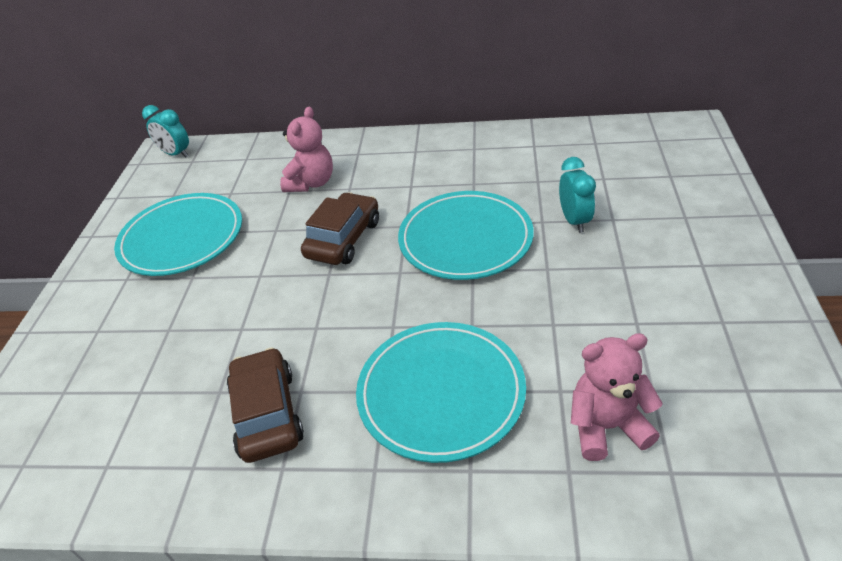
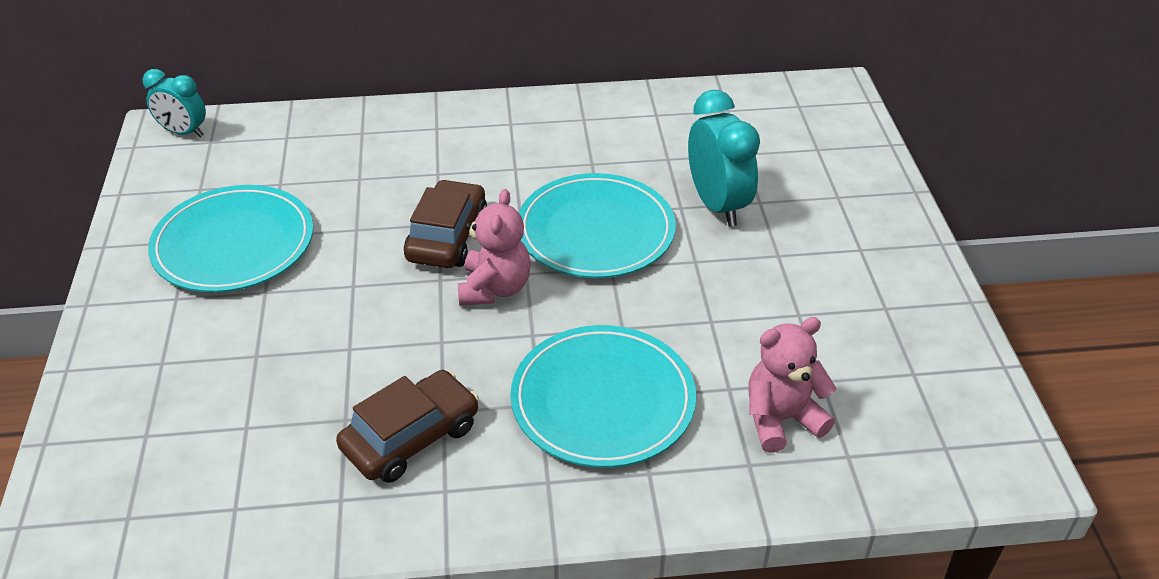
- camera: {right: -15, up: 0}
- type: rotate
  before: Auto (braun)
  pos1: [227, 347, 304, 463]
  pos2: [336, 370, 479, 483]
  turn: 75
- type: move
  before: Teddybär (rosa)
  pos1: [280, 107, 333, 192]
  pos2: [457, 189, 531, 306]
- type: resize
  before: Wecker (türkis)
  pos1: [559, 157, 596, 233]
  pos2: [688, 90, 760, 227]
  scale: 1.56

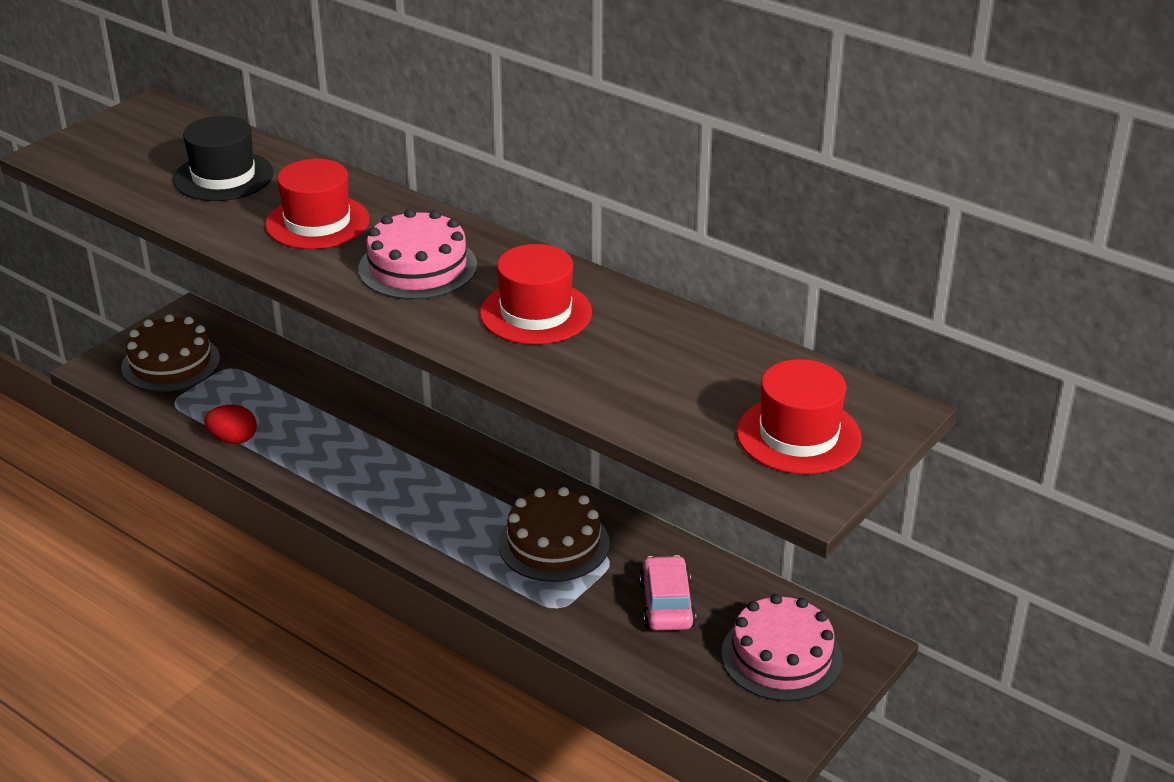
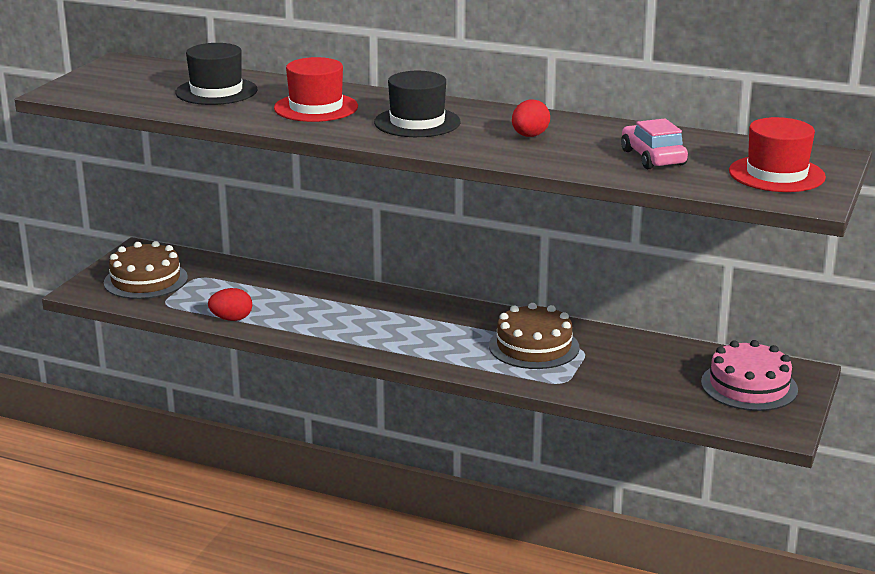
- camera: {right: -15, up: -10}
- type: replace
  before: Kuchen (rosa)
  after: Hut (schwarz)
  pos1: [358, 209, 477, 300]
  pos2: [374, 71, 461, 137]
- type: replace
  before: Hut (rot)
  after: Ei (rot)
  pos1: [480, 244, 592, 345]
  pos2: [512, 100, 550, 137]
- type: move
  before: Auto (rosa)
  pos1: [639, 555, 696, 631]
  pos2: [621, 118, 688, 169]

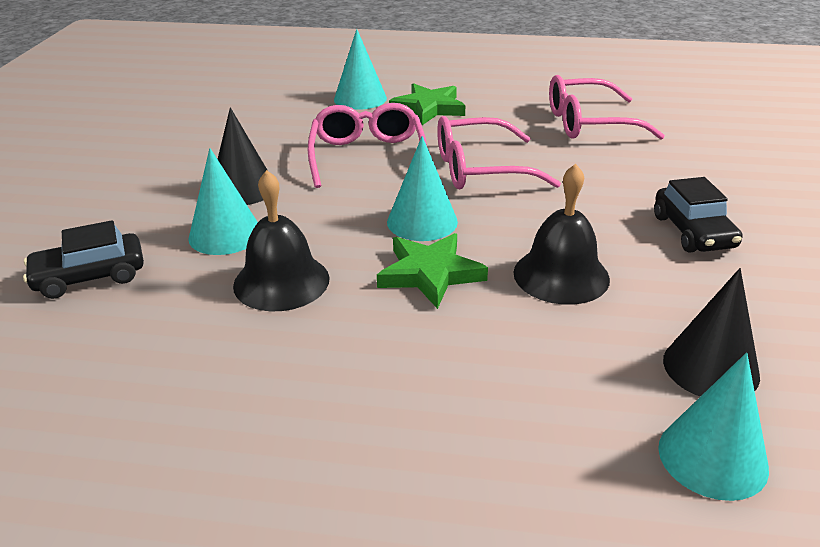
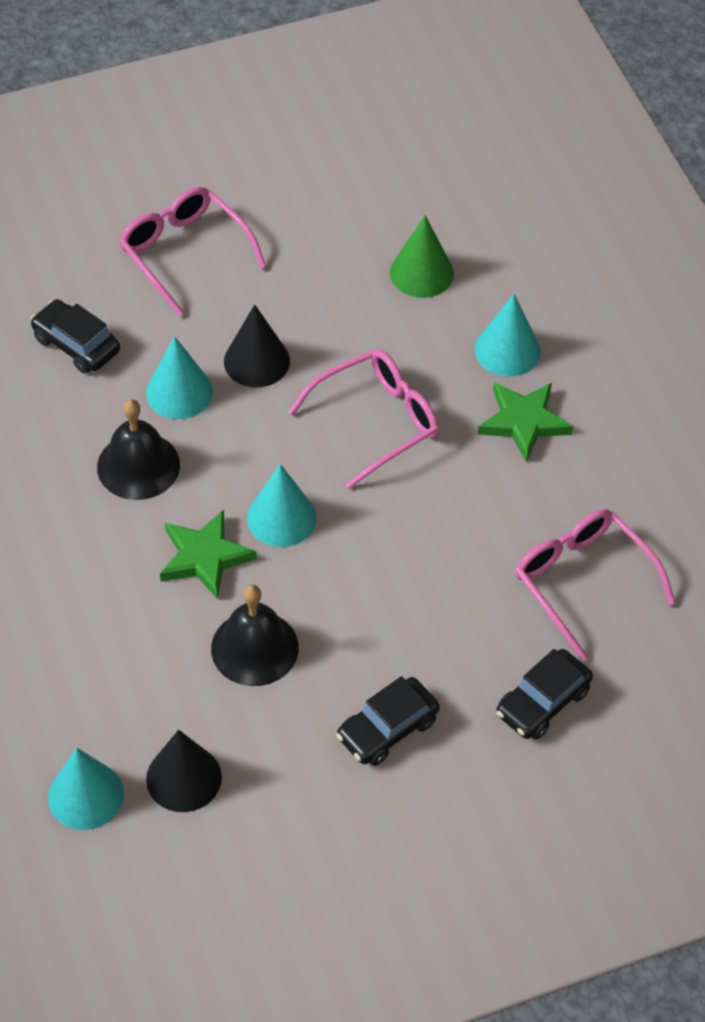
- camera: {right: 60, up: 20}
- type: move
  before: Brille (rosa)
  pos1: [437, 116, 561, 189]
  pos2: [119, 187, 266, 317]
- type: insert
  after: Kegel (grün)
  pos2: [390, 215, 454, 298]
- type: insert
  after: Auto (schwarz)
  pos2: [496, 649, 593, 739]

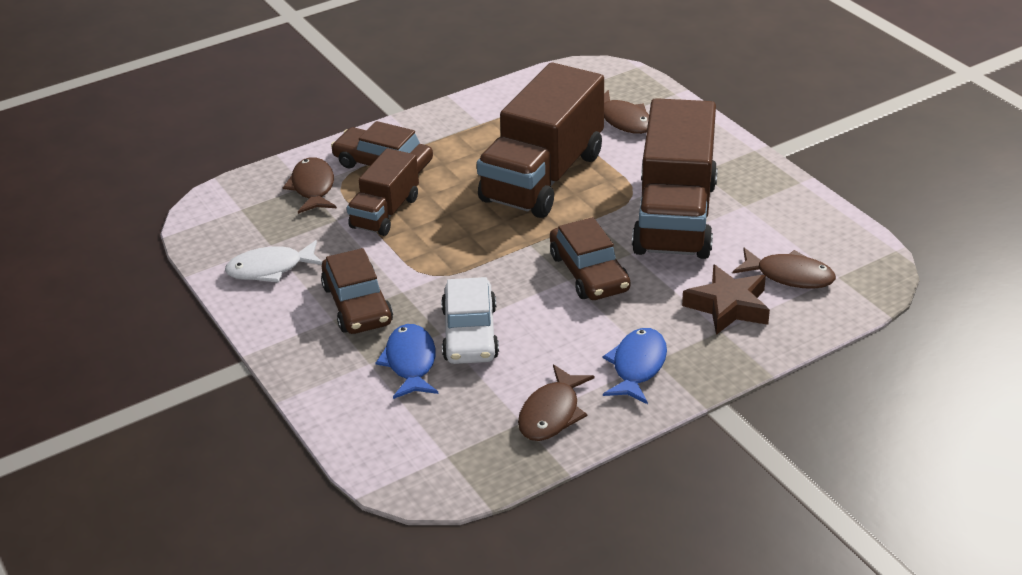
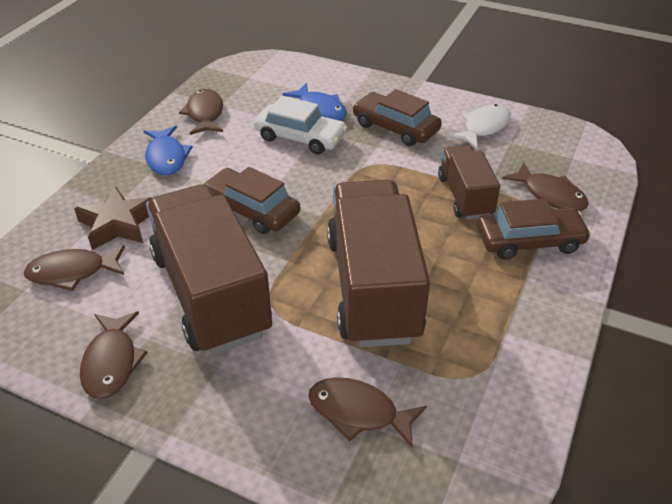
- camera: {right: 145, up: 5}
- type: rotate
  before: Auto (weiß)
  pos1: [441, 277, 499, 364]
  pos2: [254, 96, 347, 154]
  turn: 150
- type: insert
  after: Fisch (braun)
  pos2: [80, 311, 148, 399]

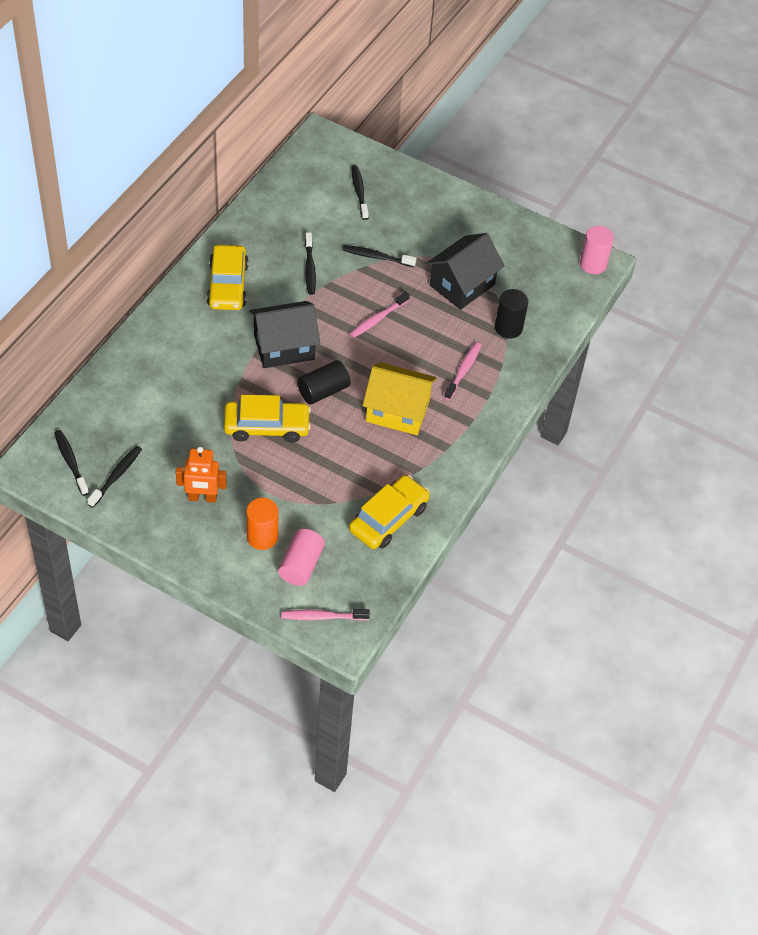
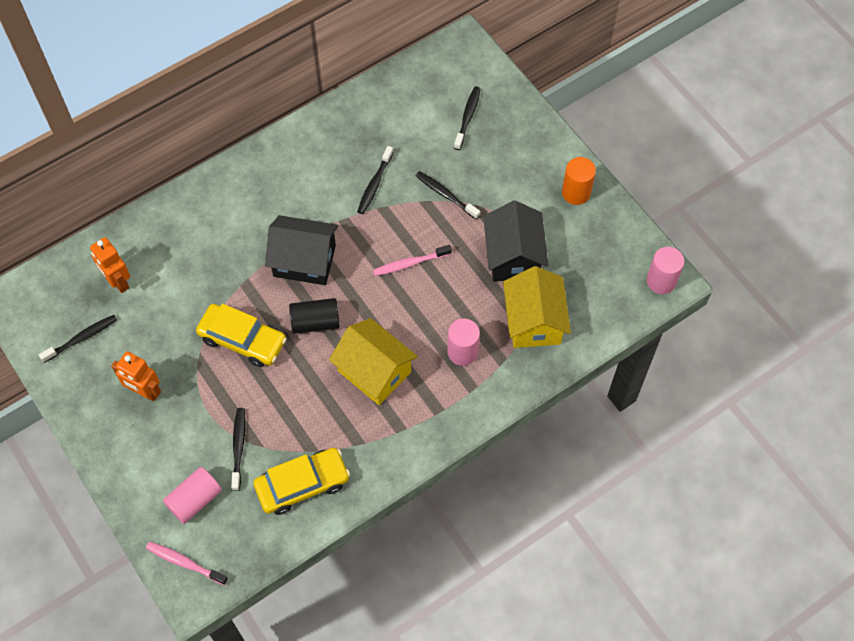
- camera: {right: 30, up: 10}
- type: move
  before: Zahnbürste (schwarz)
  pos1: [54, 430, 89, 496]
  pos2: [231, 408, 245, 491]
- type: delete
  before: Auto (gelb)
  pos1: [207, 245, 249, 310]
- type: move
  before: Vollzylinder (orange)
  pos1: [246, 498, 279, 550]
  pos2: [562, 157, 596, 205]
- type: rotate
  before: Haus (schwarz)
  pos1: [426, 233, 505, 310]
  pos2: [483, 200, 548, 281]
  turn: -75
- type: replace
  before: Zahnbürste (rosa)
  after: Vollzylinder (rosa)
  pos1: [444, 342, 481, 400]
  pos2: [447, 319, 480, 366]
- type: replace
  before: Vollzylinder (schwarz)
  after: Haus (gelb)
  pos1: [495, 289, 528, 339]
  pos2: [503, 266, 571, 348]
- type: insert
  after: Roboter (orange)
  pos2: [90, 237, 130, 293]

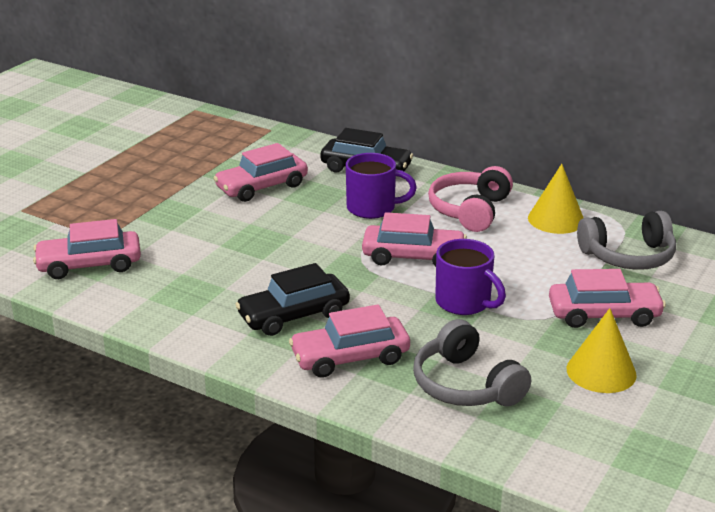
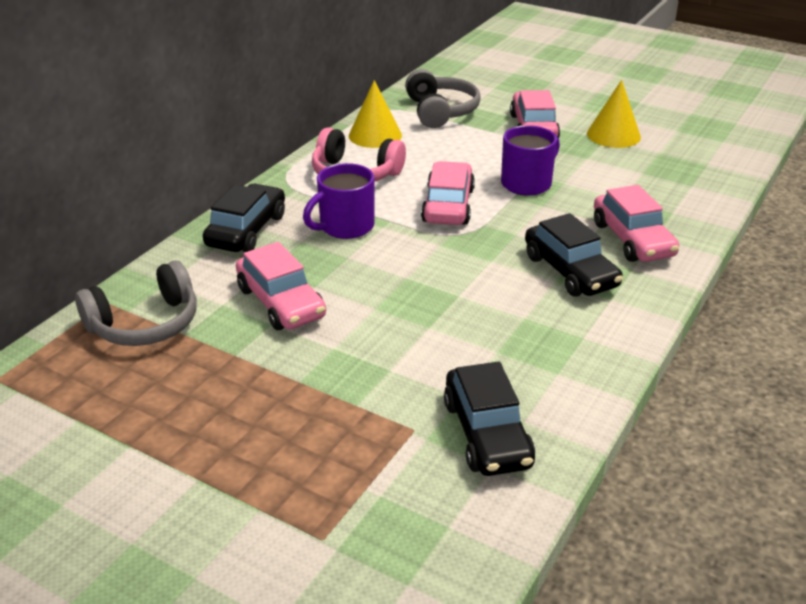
- camera: {right: -90, up: 5}
- type: recolor
  before: Auto (rosa)
  after: Auto (schwarz)
  pos1: [33, 219, 141, 279]
  pos2: [444, 361, 535, 476]
- type: rotate
  before: Tasse (lila)
  pos1: [346, 153, 417, 219]
  pos2: [303, 163, 374, 239]
  turn: -135
- type: move
  before: Kopfhörer (grau)
  pos1: [413, 319, 531, 406]
  pos2: [75, 260, 196, 346]

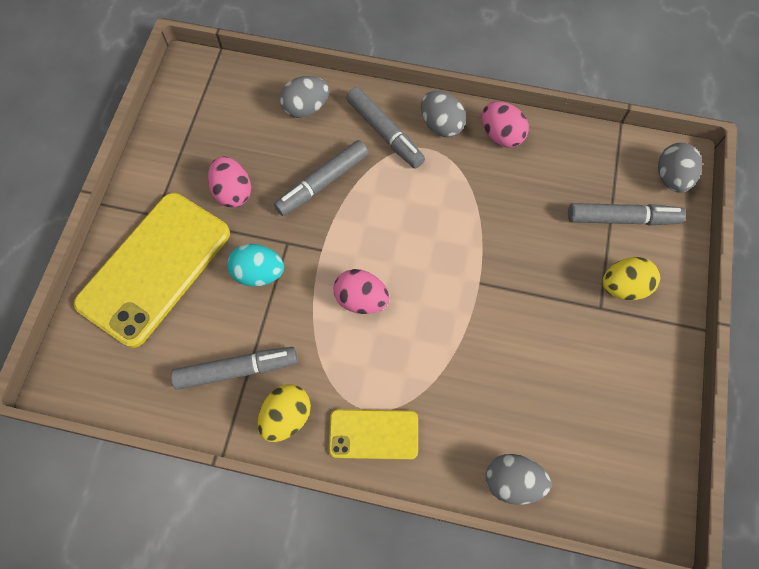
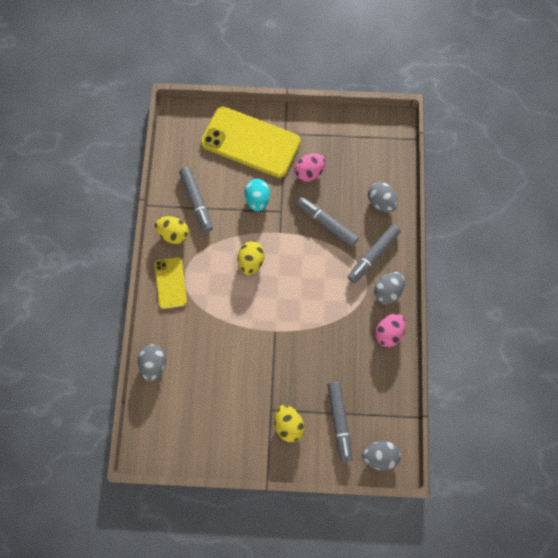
- camera: {right: 80, up: 5}
- type: recolor
  before: Ei (rosa)
  after: Ei (gelb)
  pos1: [334, 269, 390, 314]
  pos2: [238, 241, 264, 275]

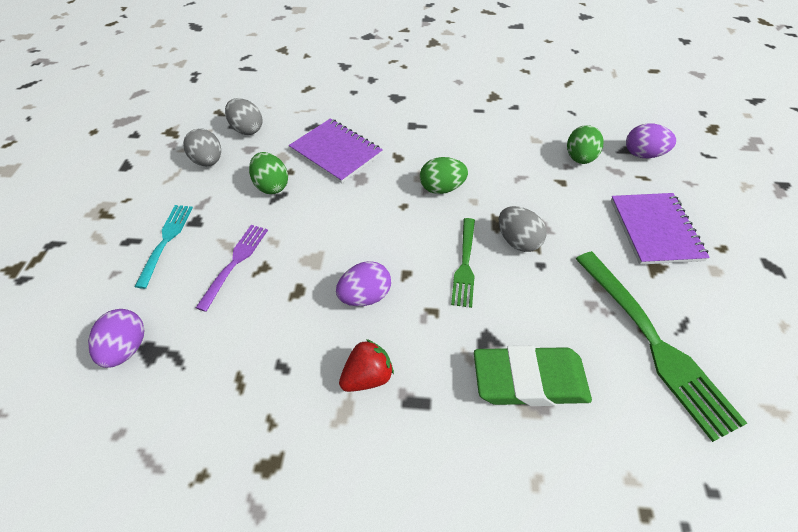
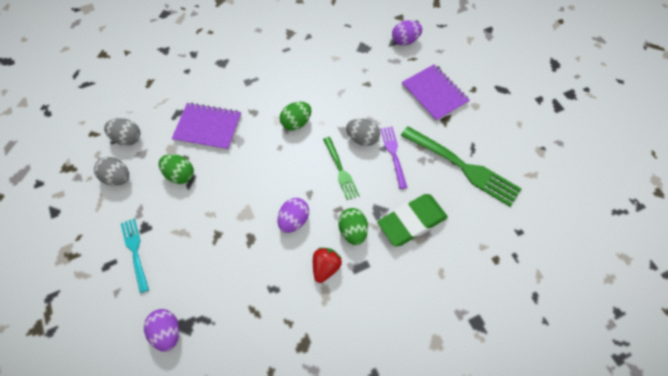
- camera: {right: -30, up: 10}
- type: move
  before: Gabel (lila)
  pos1: [196, 225, 268, 312]
  pos2: [380, 126, 407, 189]
- type: move
  before: Ei (grün)
  pos1: [567, 125, 603, 164]
  pos2: [338, 208, 368, 245]

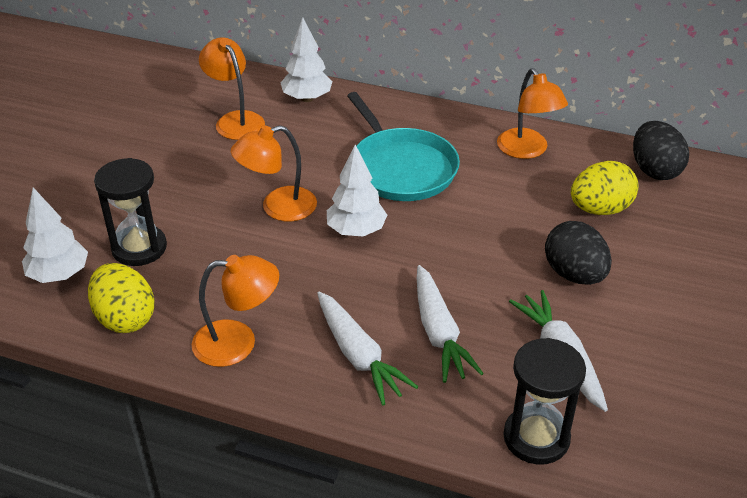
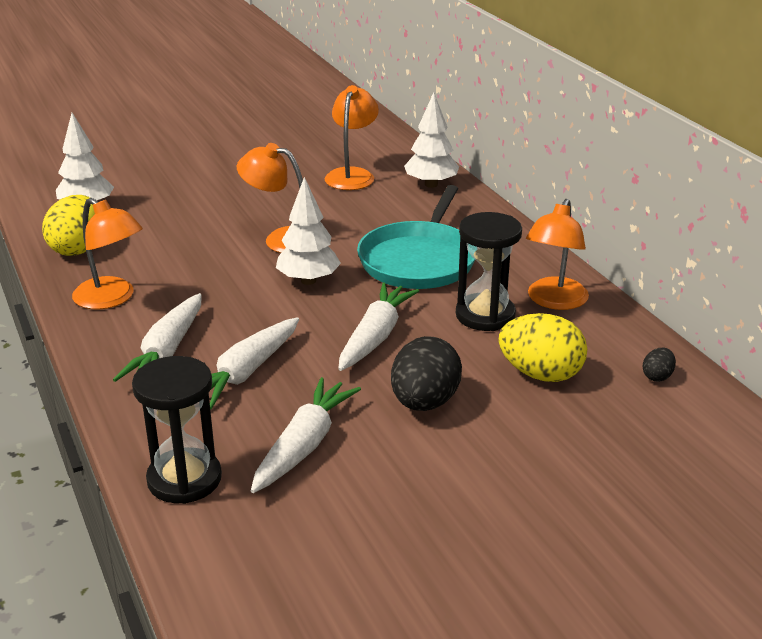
- camera: {right: 45, up: -10}
- type: move
  before: Sanduhr (schwarz)
  pos1: [94, 158, 167, 266]
  pos2: [456, 212, 522, 331]
- type: resize
  before: Ei (schwarz)
  pos1: [633, 121, 689, 180]
  pos2: [642, 348, 676, 382]
  scale: 0.46
- type: insert
  after: Karotte (weiß)
  pos2: [338, 283, 419, 371]

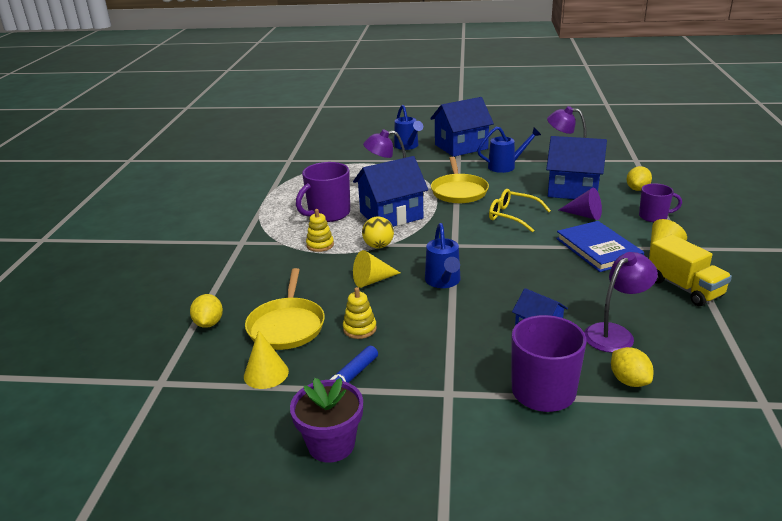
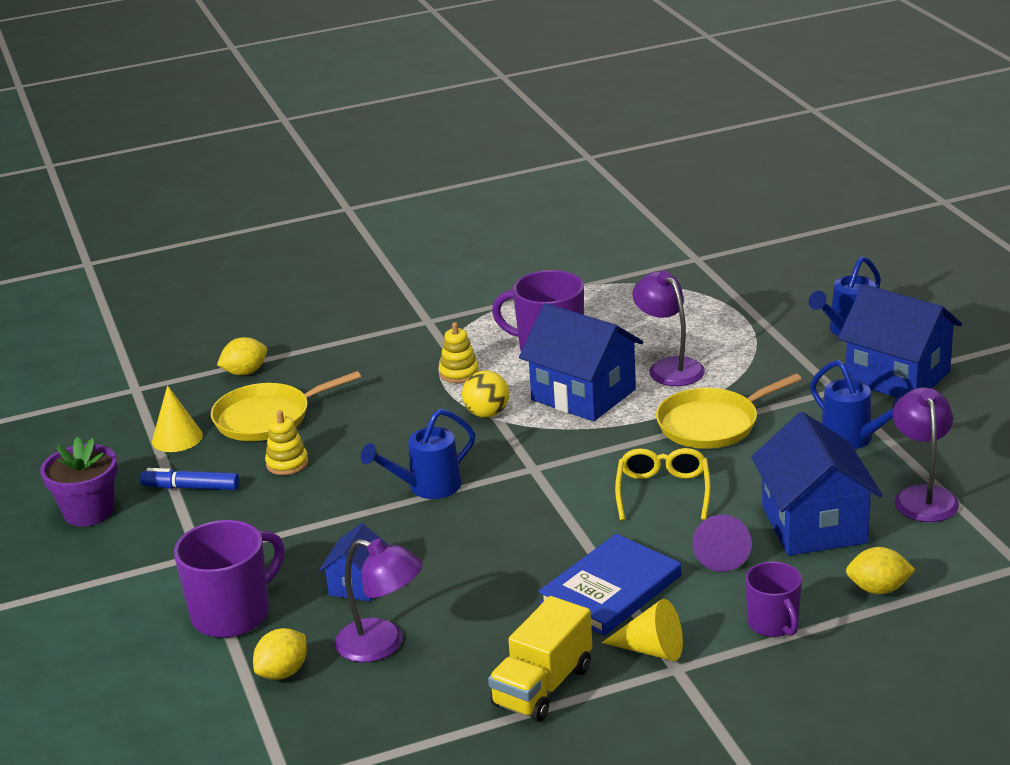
- camera: {right: 65, up: 0}
- type: delete
  before: Kegel (gelb)
  pos1: [353, 250, 400, 288]

